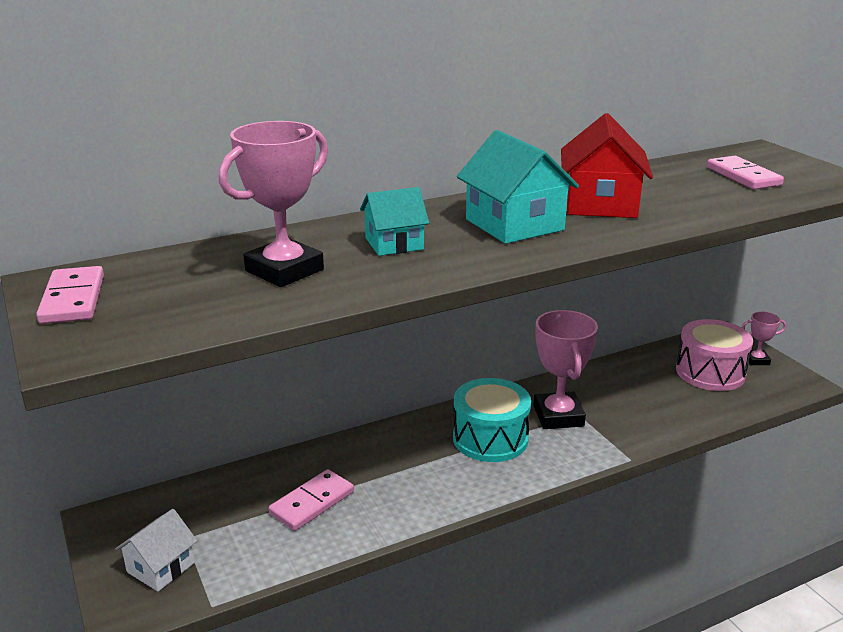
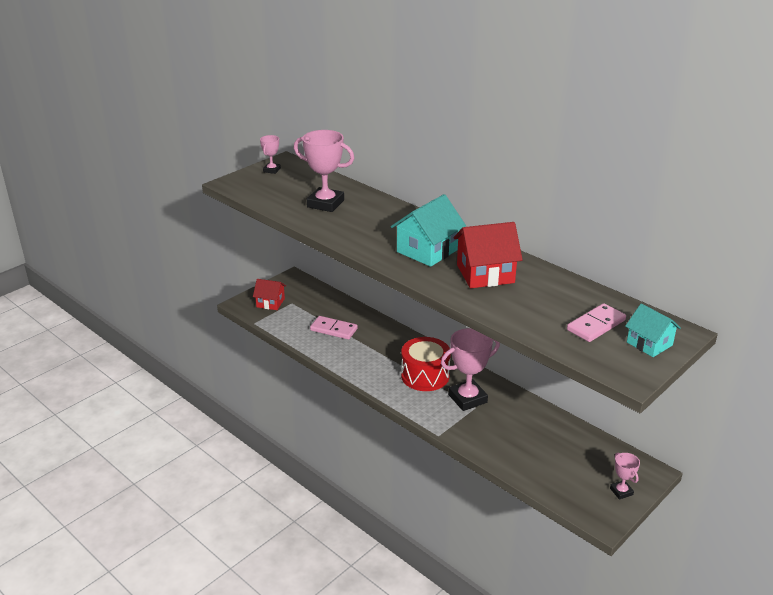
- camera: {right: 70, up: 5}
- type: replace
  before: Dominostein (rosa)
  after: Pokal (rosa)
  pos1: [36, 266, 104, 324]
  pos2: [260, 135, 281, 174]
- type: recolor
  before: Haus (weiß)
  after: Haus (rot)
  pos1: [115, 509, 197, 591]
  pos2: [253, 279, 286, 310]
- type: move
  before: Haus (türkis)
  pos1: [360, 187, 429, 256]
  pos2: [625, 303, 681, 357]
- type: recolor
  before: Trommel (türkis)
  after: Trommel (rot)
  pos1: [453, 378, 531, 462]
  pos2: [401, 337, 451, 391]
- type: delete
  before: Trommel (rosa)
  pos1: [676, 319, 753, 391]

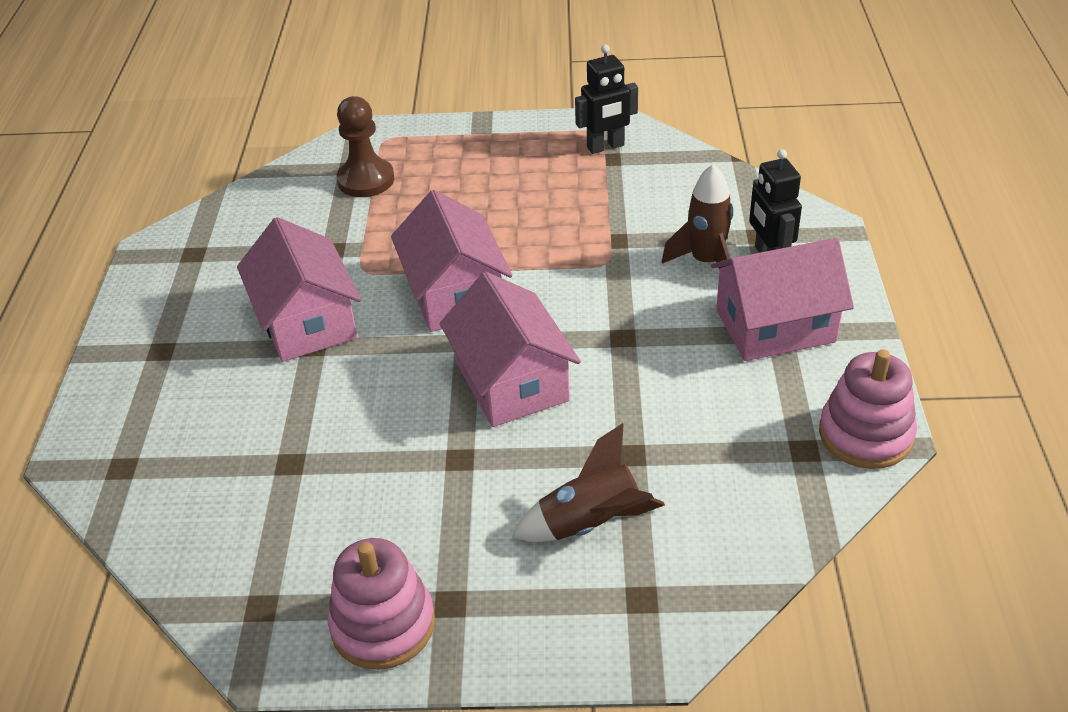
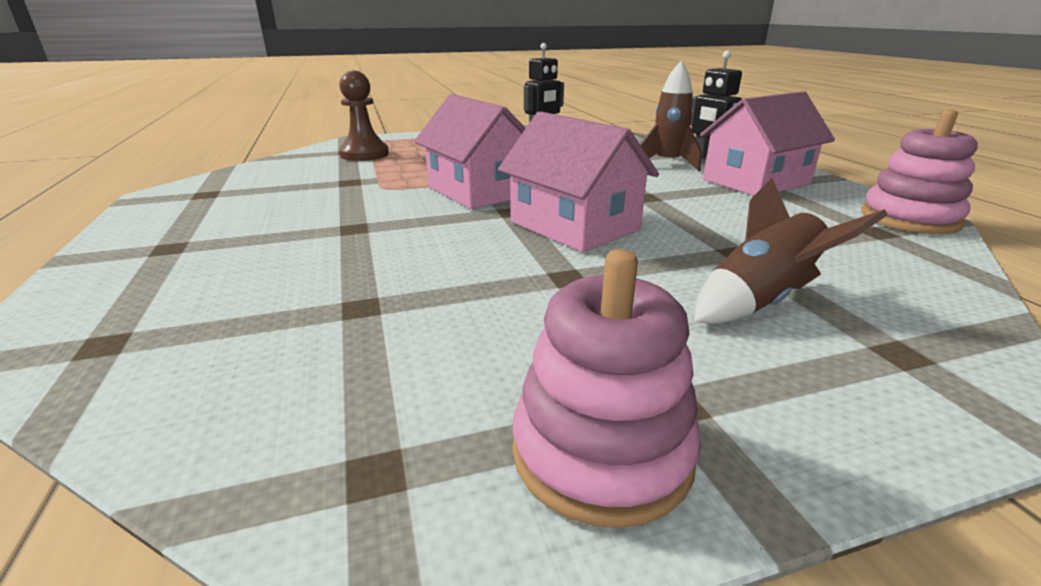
- camera: {right: -20, up: -15}
- type: delete
  before: Haus (rosa)
  pos1: [237, 217, 361, 362]

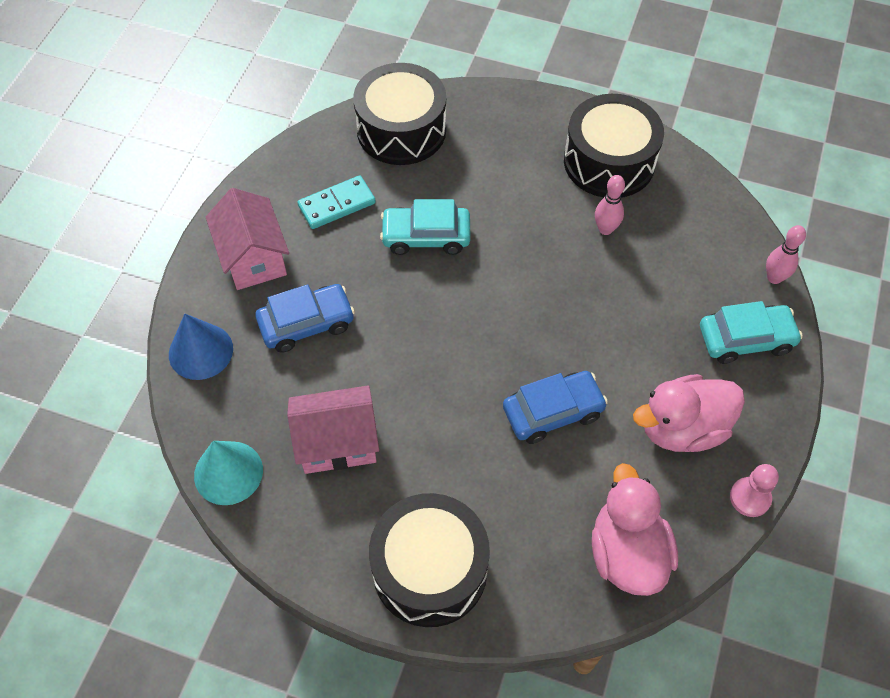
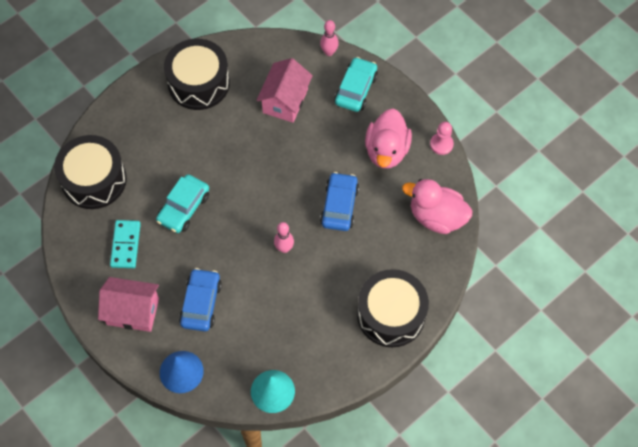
- camera: {right: -60, up: 5}
- type: move
  before: Haus (rosa)
  pos1: [287, 385, 379, 474]
  pos2: [256, 58, 313, 123]
- type: move
  before: Bowlingkegel (rosa)
  pos1: [595, 175, 625, 235]
  pos2: [274, 222, 294, 253]

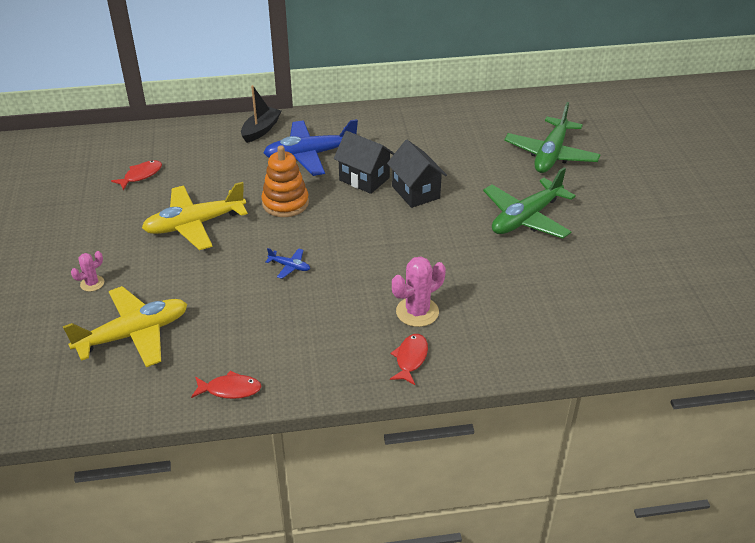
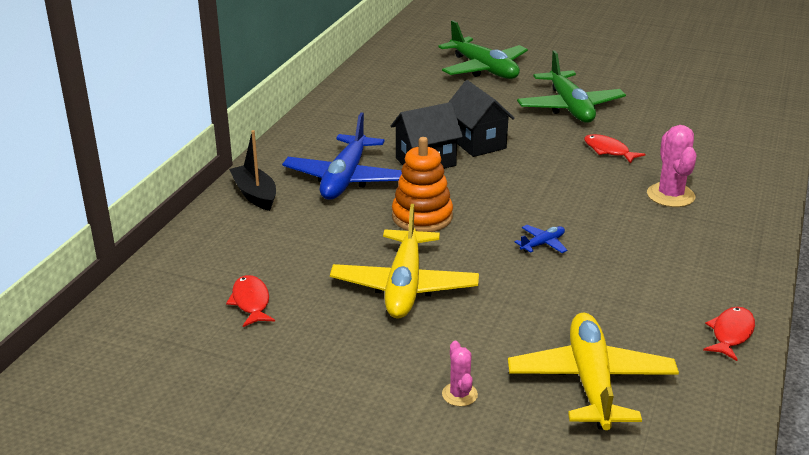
- camera: {right: -60, up: -10}
- type: rotate
  before: Haus (schwarz)
  pos1: [387, 140, 447, 208]
  pos2: [448, 80, 515, 157]
  turn: 60
- type: move
  before: Fisch (rot)
  pos1: [390, 334, 428, 385]
  pos2: [584, 134, 646, 164]

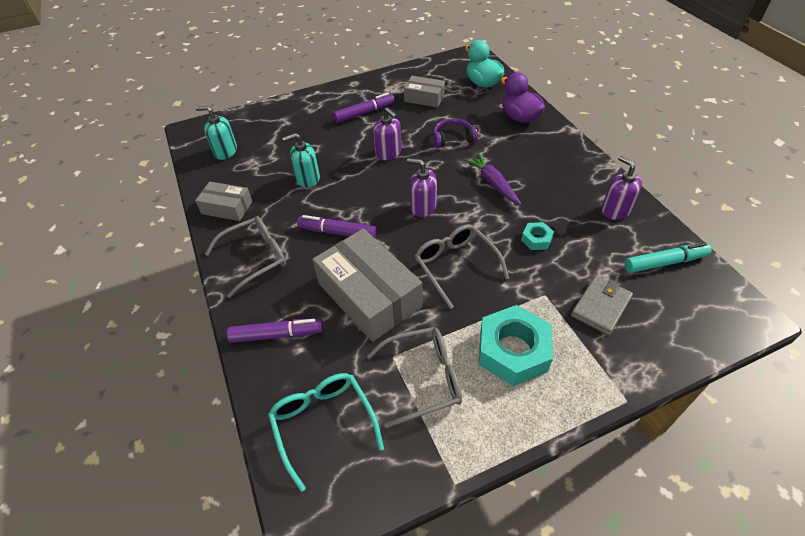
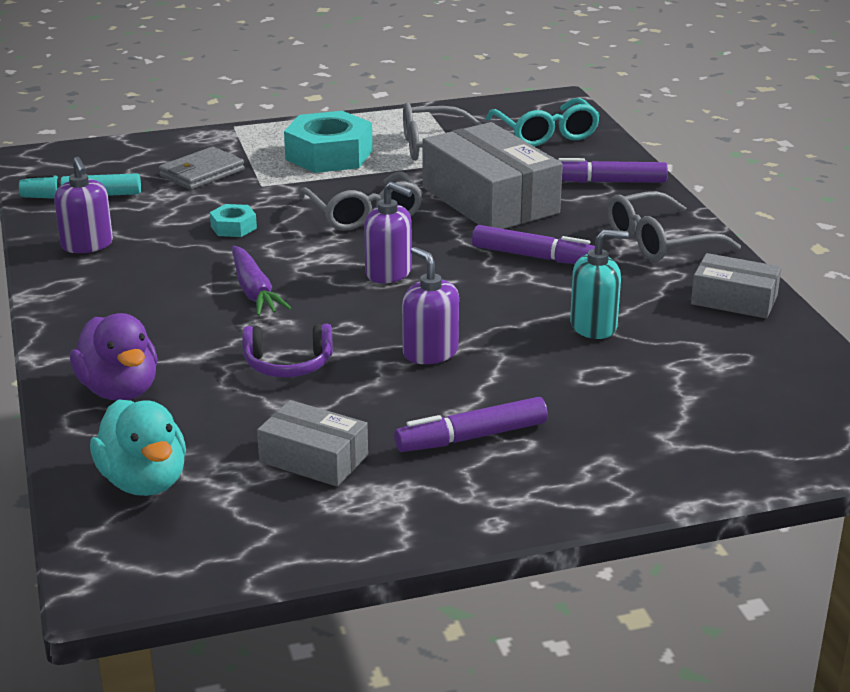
- camera: {right: -175, up: -20}
- type: delete
  before: Seifenspender (türkis)
  pos1: [196, 106, 237, 160]

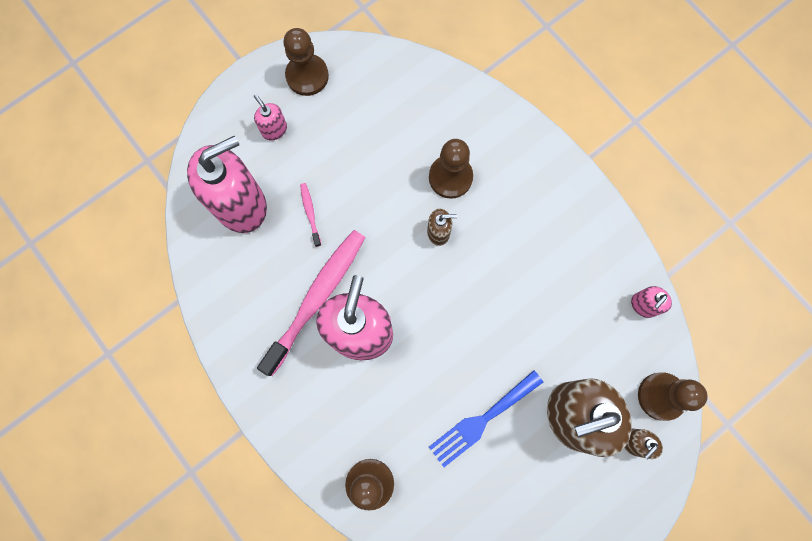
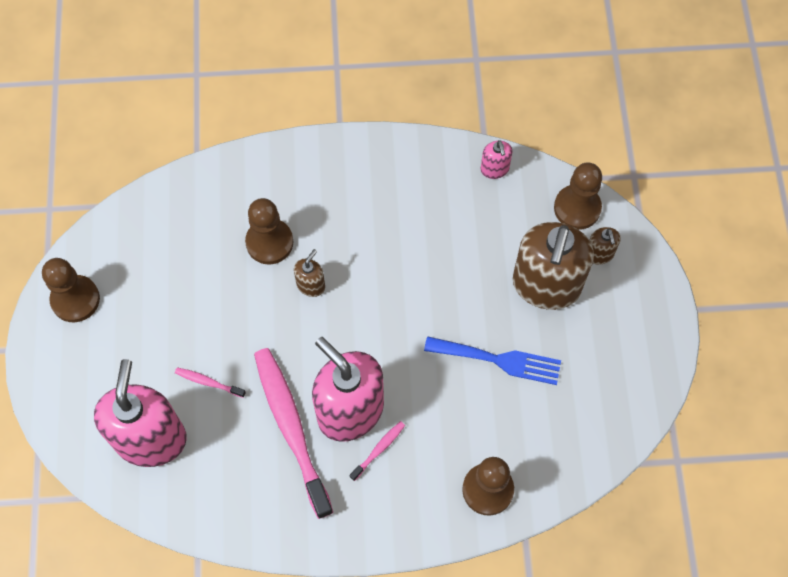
- camera: {right: -55, up: -10}
- type: delete
  before: Seifenspender (rosa)
  pos1: [254, 94, 287, 140]
- type: rotate
  before: Gabel (blau)
  pos1: [429, 370, 543, 467]
  pos2: [424, 336, 561, 385]
  turn: -75
- type: insert
  after: Zahnbürste (rosa)
  pos2: [349, 421, 405, 481]

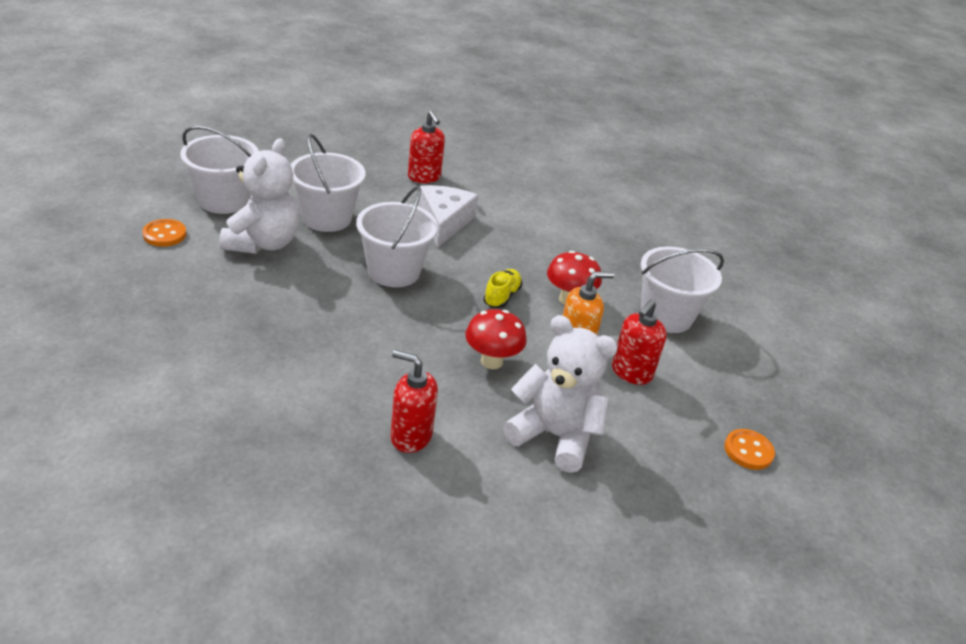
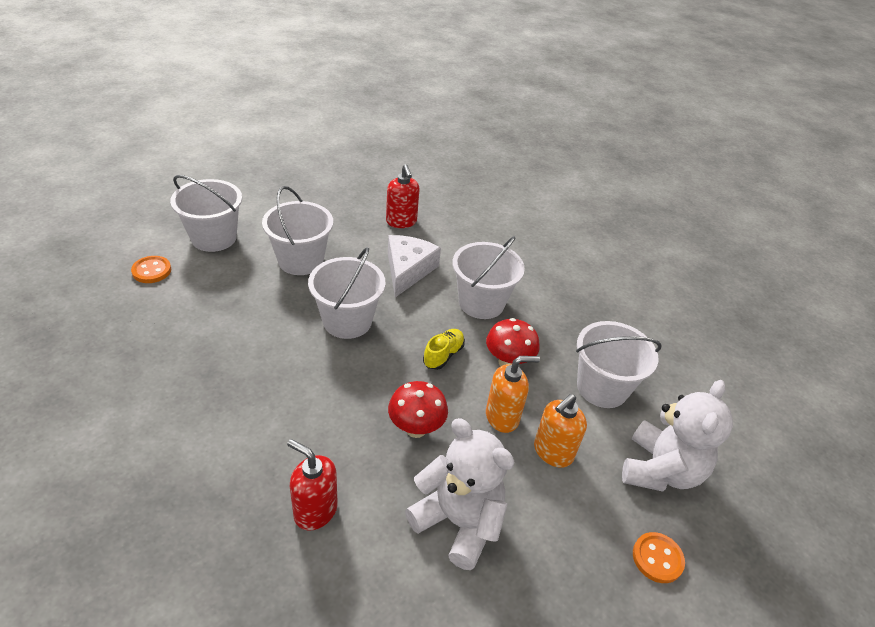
- camera: {right: 10, up: 5}
- type: move
  before: Teddybär (weiß)
  pos1: [219, 138, 299, 254]
  pos2: [622, 380, 733, 492]
- type: recolor
  before: Seifenspender (rot)
  after: Seifenspender (orange)
  pos1: [612, 300, 667, 385]
  pos2: [534, 394, 587, 468]
- type: insert
  after: Eimer (weiß)
  pos2: [452, 236, 525, 319]

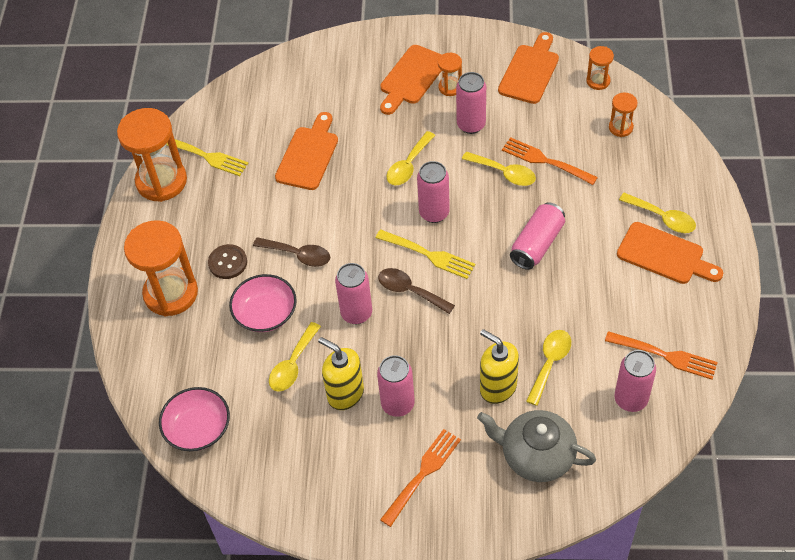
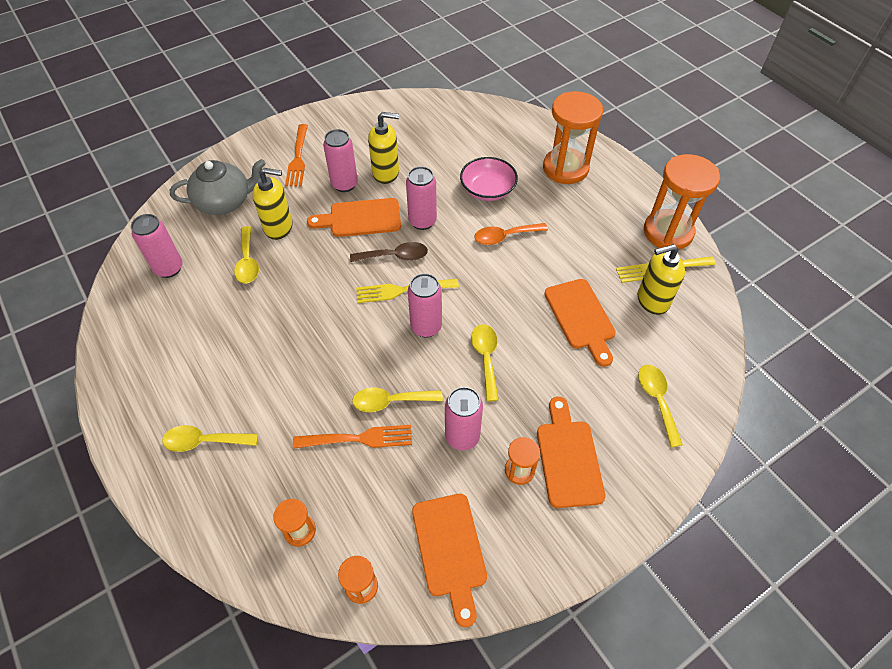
- camera: {right: 140, up: 0}
- type: delete
  before: Schüssel (rosa)
  pos1: [159, 387, 230, 451]
- type: delete
  before: Knopf (braun)
  pos1: [208, 244, 247, 279]
- type: recolor
  before: Löffel (braun)
  after: Löffel (orange)
  pos1: [253, 237, 330, 267]
  pos2: [474, 223, 548, 245]
- type: move
  before: Löffel (gelb)
  pos1: [269, 322, 321, 392]
  pos2: [638, 365, 683, 447]
- type: delete
  before: Dose (rosa)
  pos1: [510, 202, 565, 270]
- type: delete
  before: Gabel (orange)
  pos1: [605, 331, 718, 380]
- type: move
  before: Schneidebrett (orange)
  pos1: [617, 222, 723, 284]
  pos2: [307, 198, 401, 237]
- type: insert
  after: Seifenspender (gelb)
  pos2: [638, 244, 685, 315]

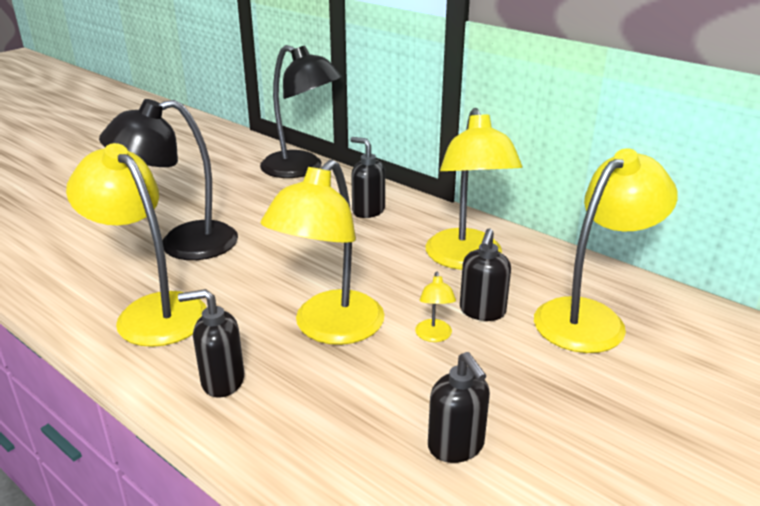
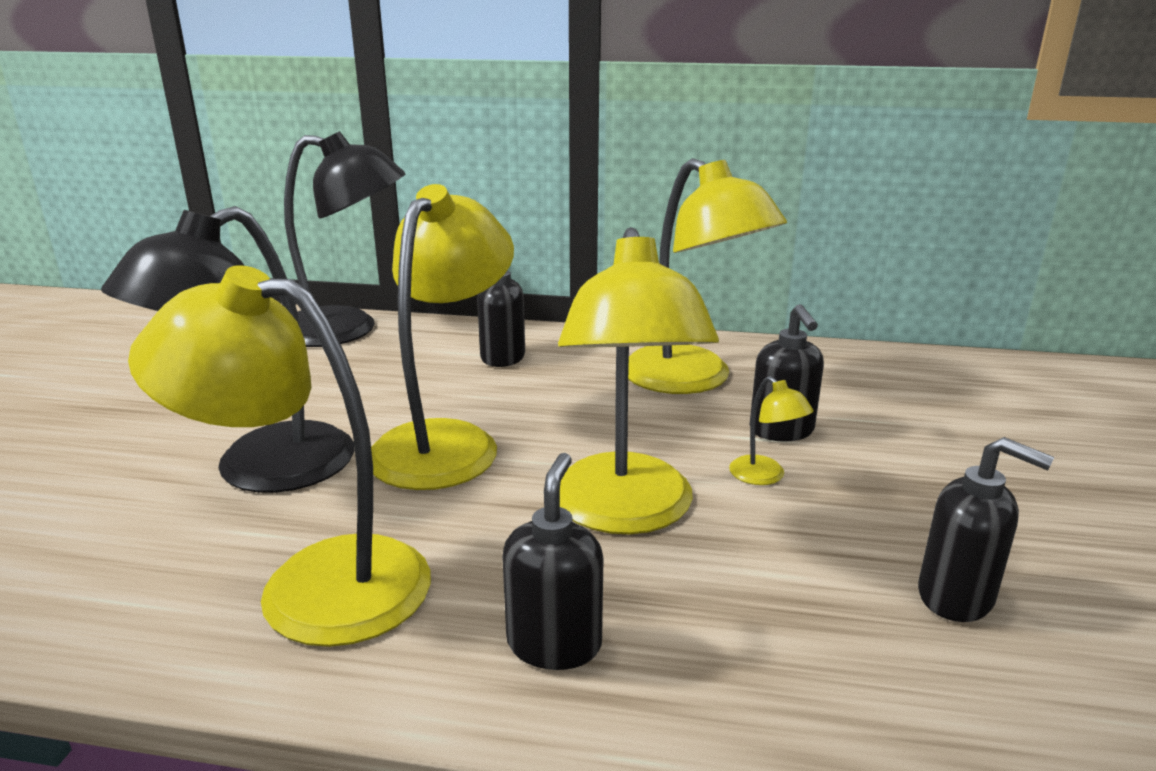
- camera: {right: -30, up: -5}
- type: rotate
  before: Seifenspender (schwarz)
  pos1: [178, 289, 244, 398]
  pos2: [502, 453, 604, 670]
  turn: 135
- type: move
  before: Lampe (gelb)
  pos1: [534, 148, 678, 353]
  pos2: [371, 184, 514, 490]

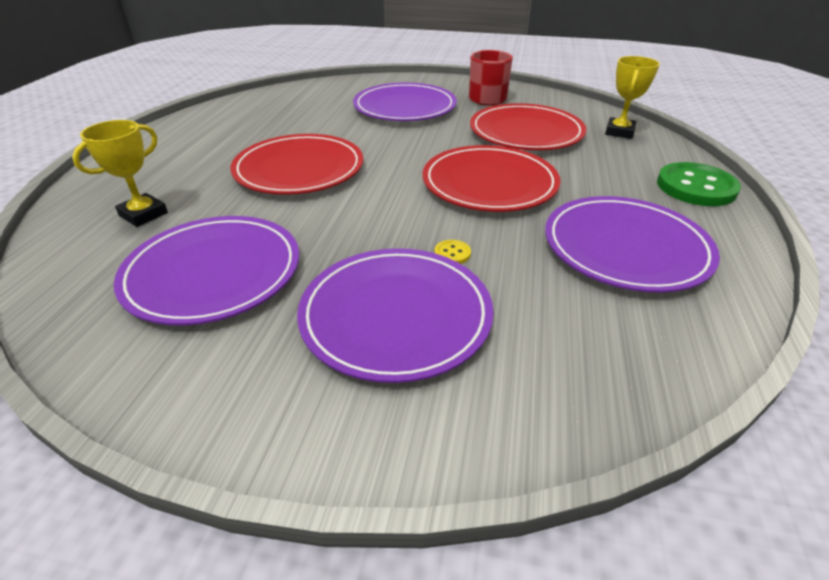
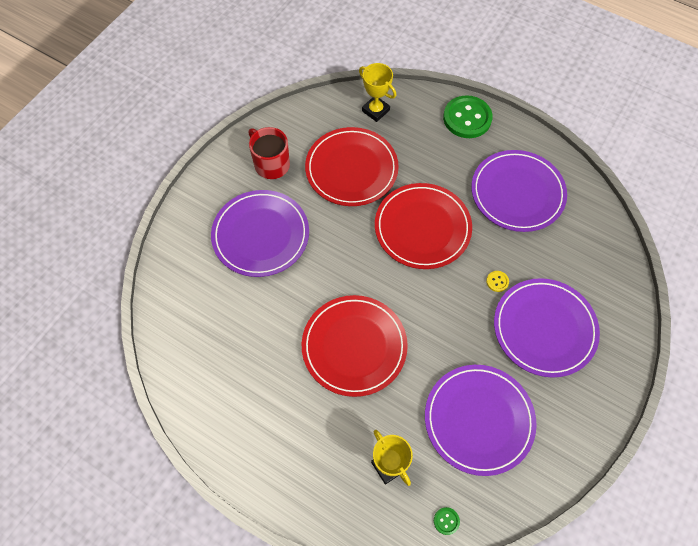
- camera: {right: -70, up: 25}
- type: insert
  after: Knopf (grün)
  pos2: [434, 507, 460, 535]

